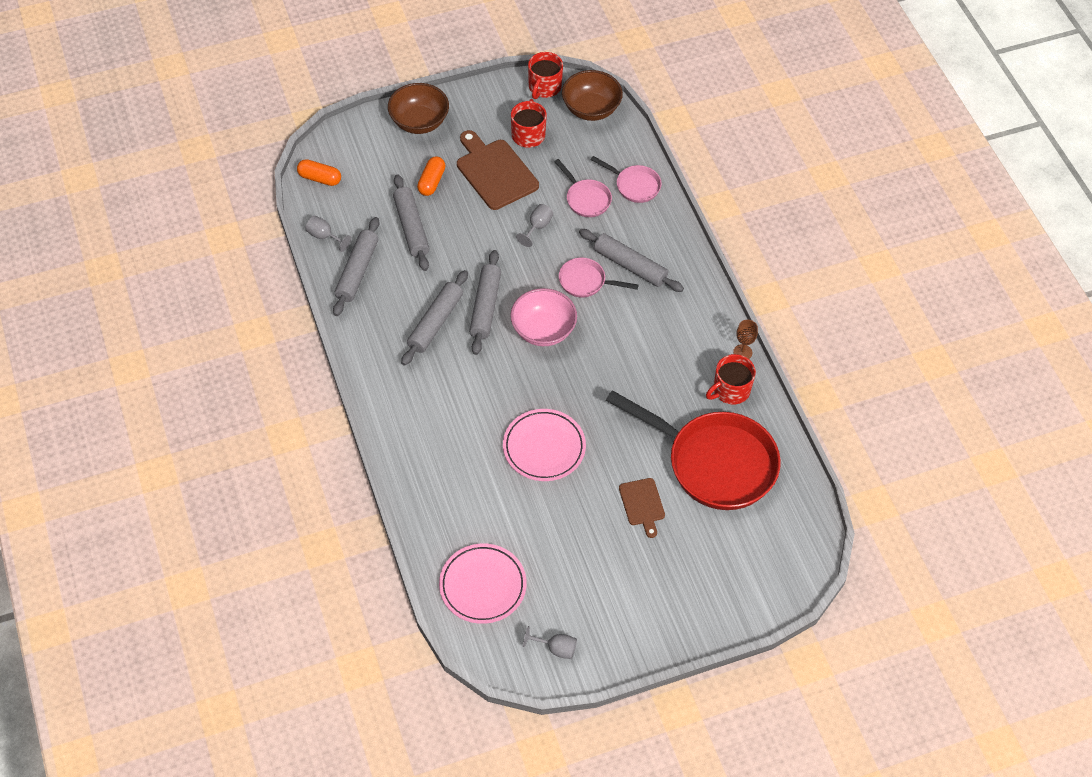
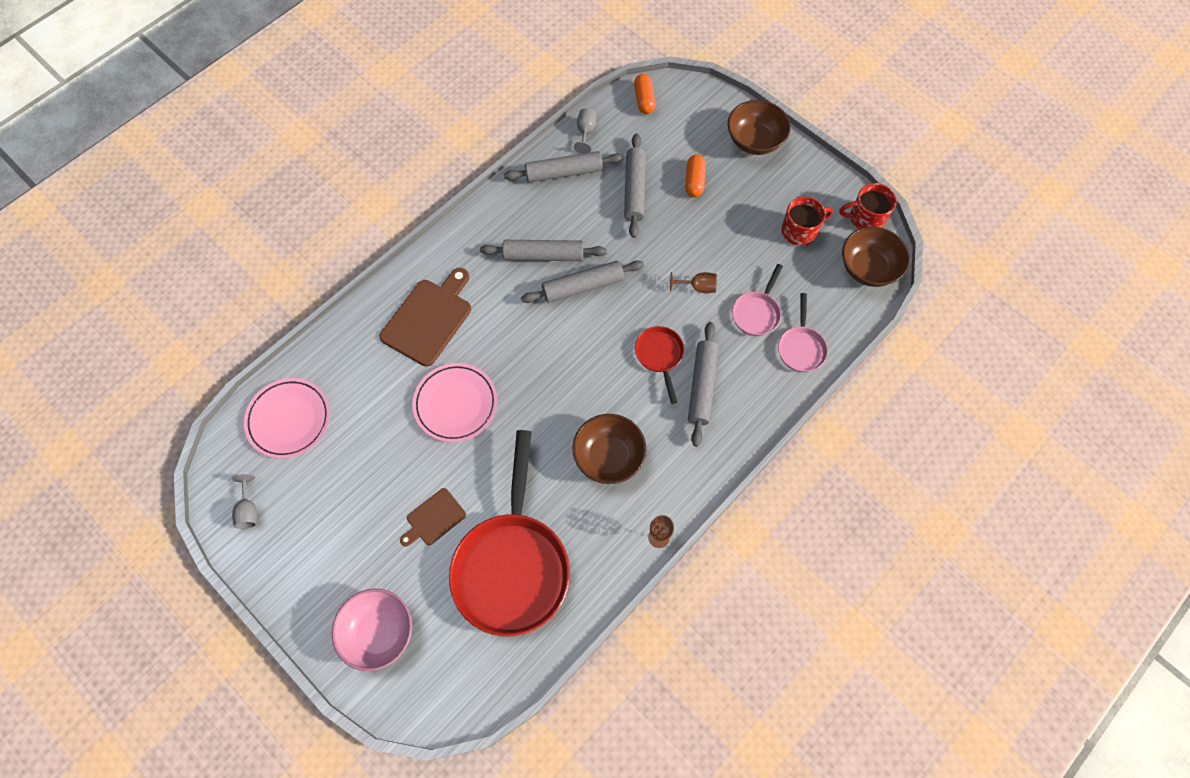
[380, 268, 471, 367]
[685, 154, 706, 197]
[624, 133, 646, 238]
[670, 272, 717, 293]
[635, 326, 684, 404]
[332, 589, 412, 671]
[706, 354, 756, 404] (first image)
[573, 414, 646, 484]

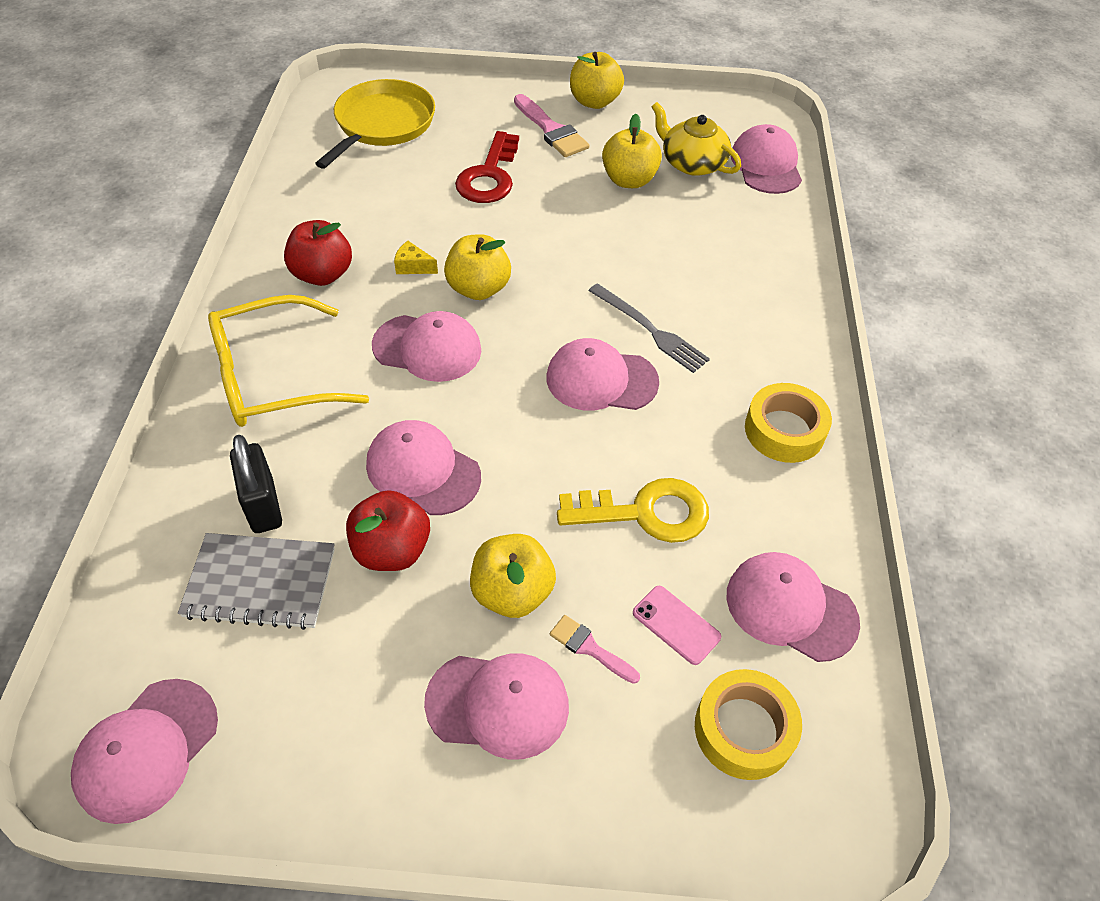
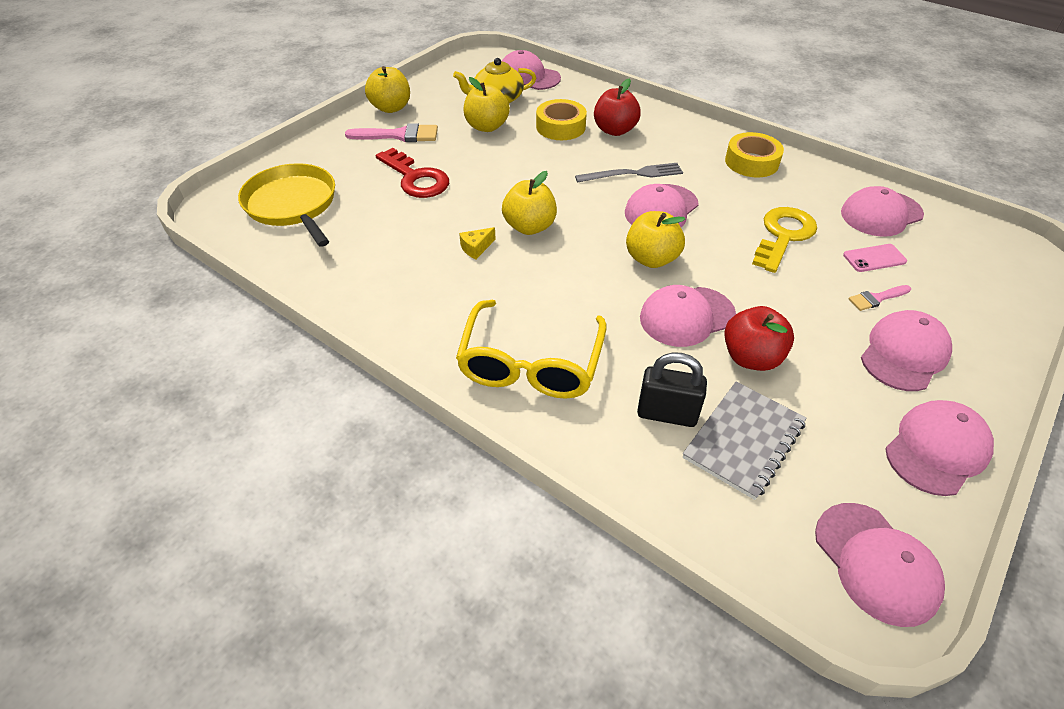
[594, 78, 641, 136]
[885, 400, 994, 496]
[626, 211, 685, 268]
[536, 99, 587, 140]

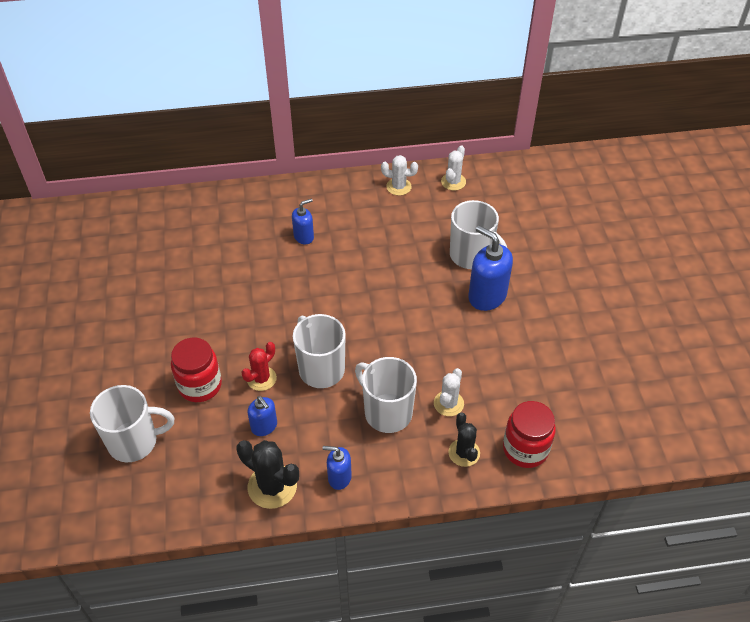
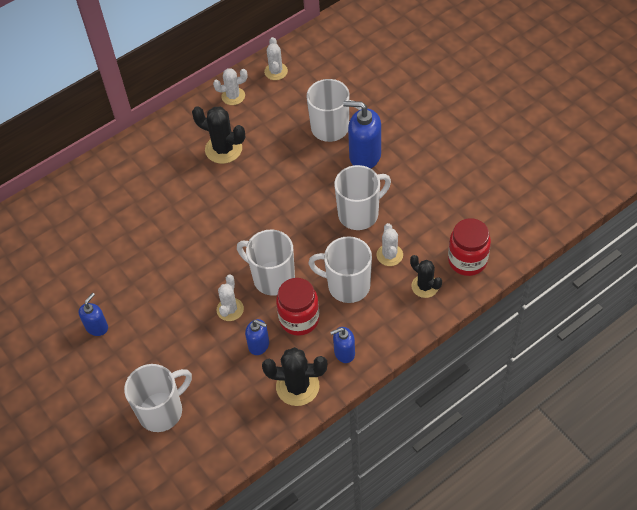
[79, 293, 108, 336]
[276, 278, 320, 336]
[216, 275, 244, 321]
[192, 106, 245, 164]
[334, 165, 391, 230]

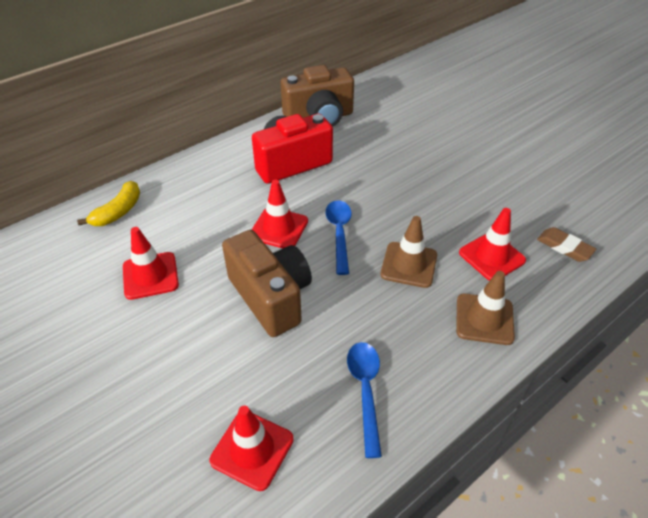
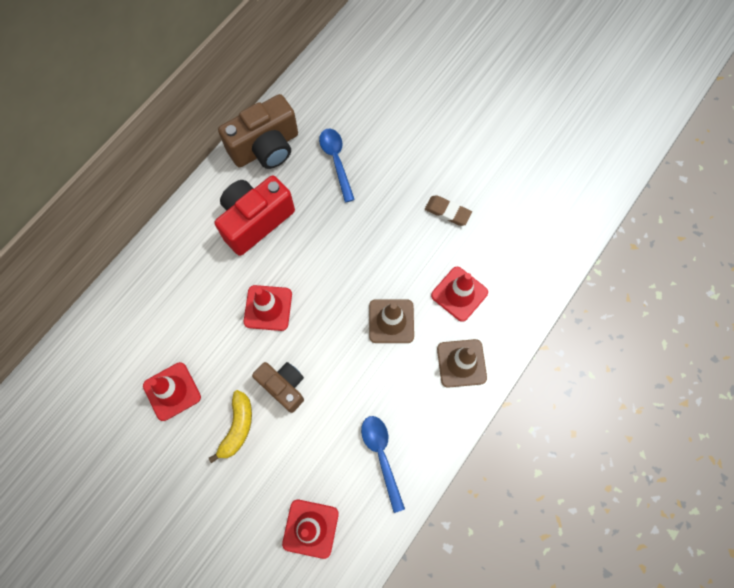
[209, 390, 252, 463]
[319, 129, 355, 203]
[425, 195, 472, 226]
[252, 362, 304, 413]

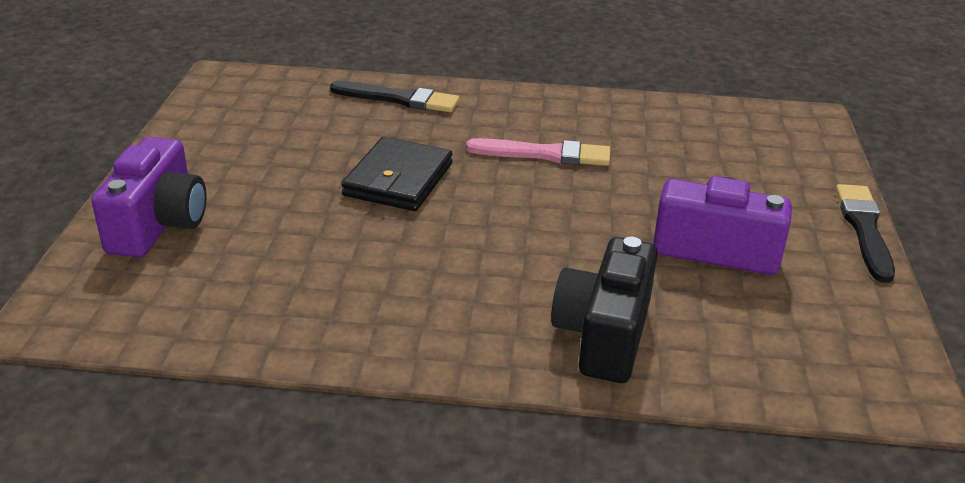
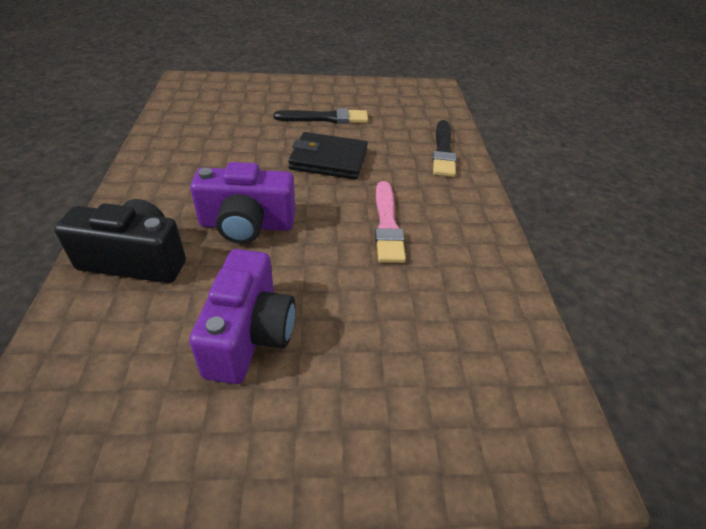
[190, 162, 295, 244]
[274, 108, 368, 124]

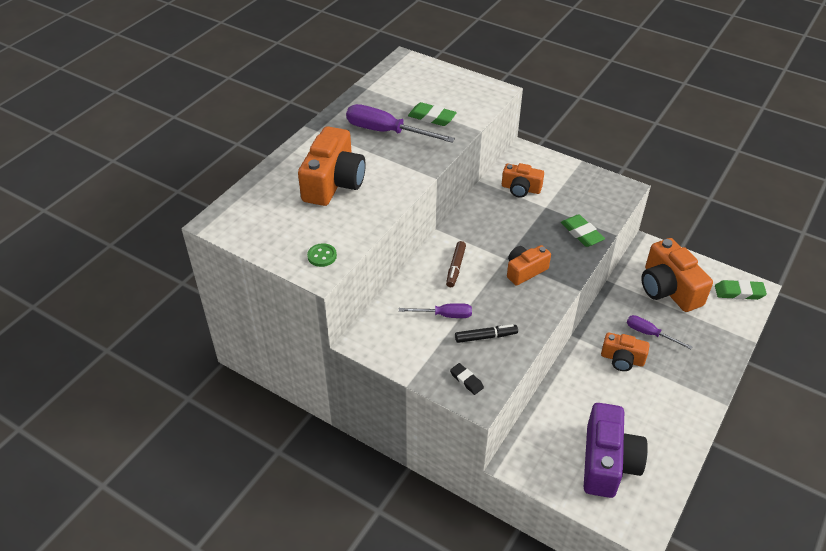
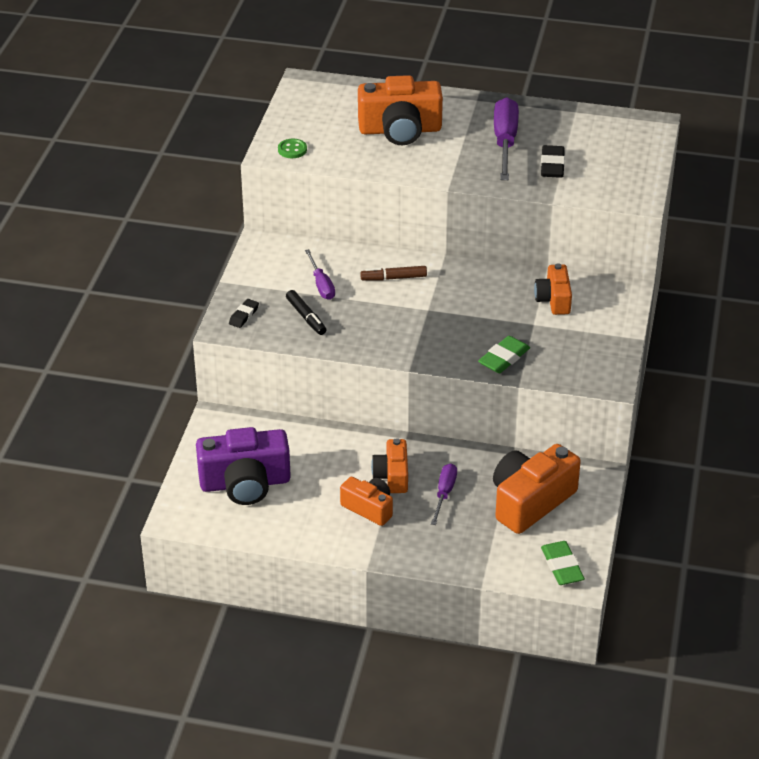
[541, 145, 565, 178]
[340, 477, 393, 526]

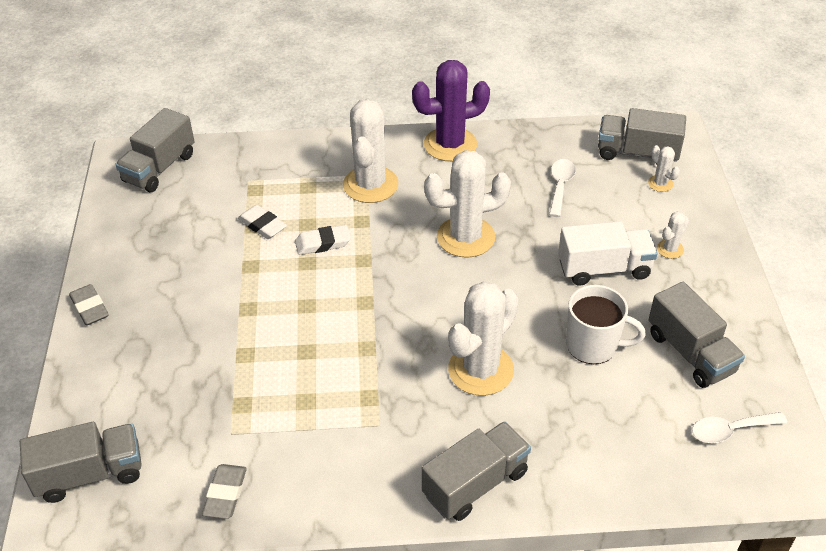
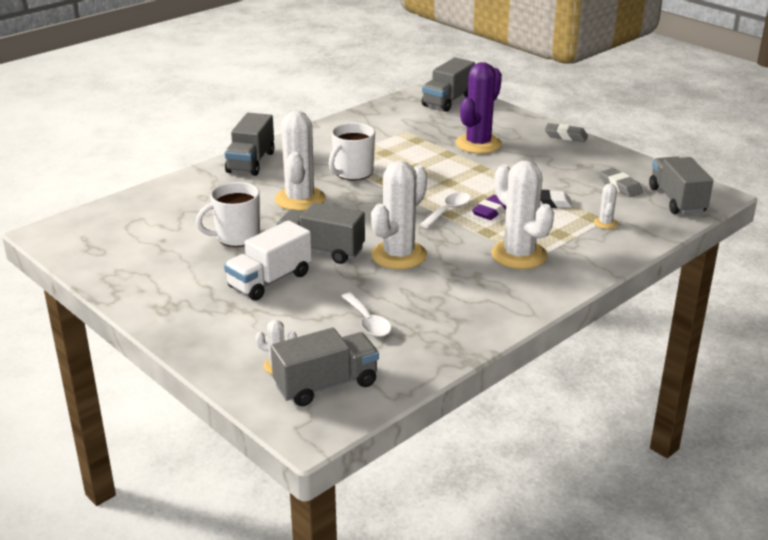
[456, 62, 502, 154]
[594, 183, 618, 229]
[472, 195, 506, 220]
[277, 203, 365, 264]
[420, 192, 471, 228]
[600, 168, 643, 197]
[329, 123, 375, 180]

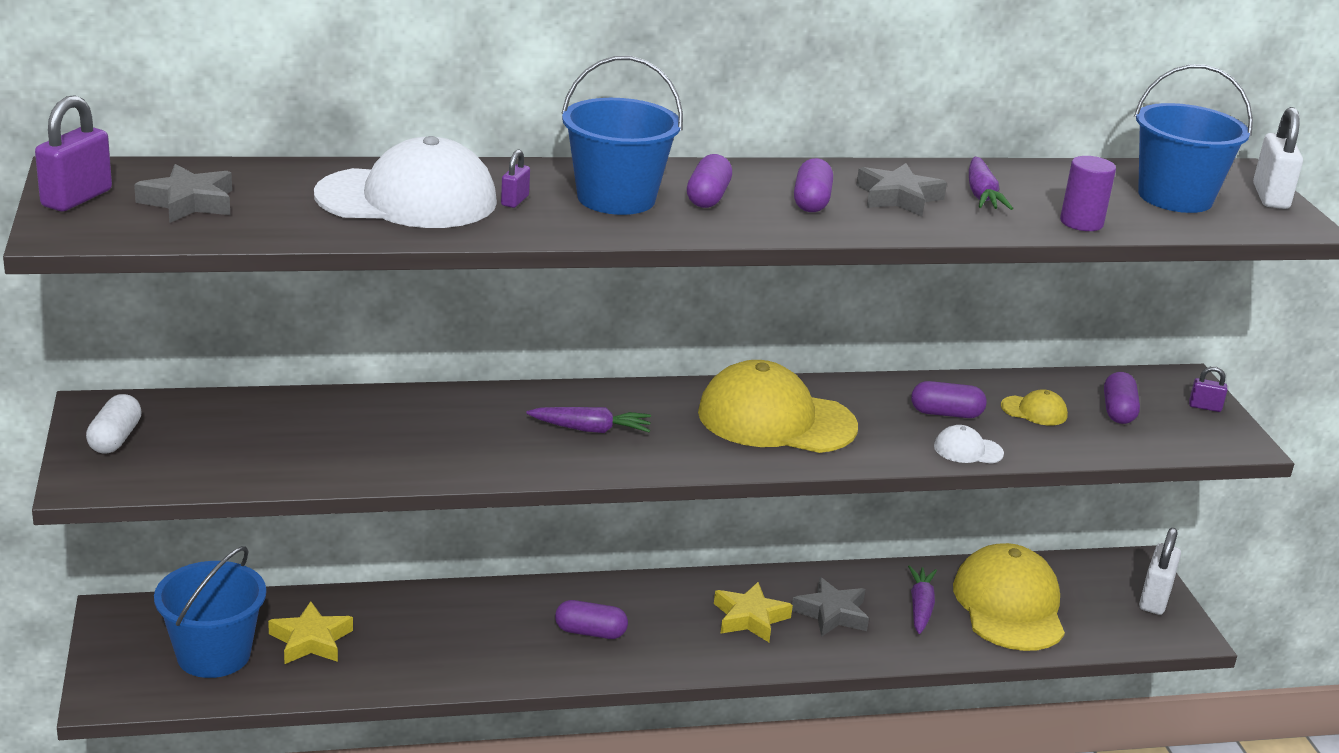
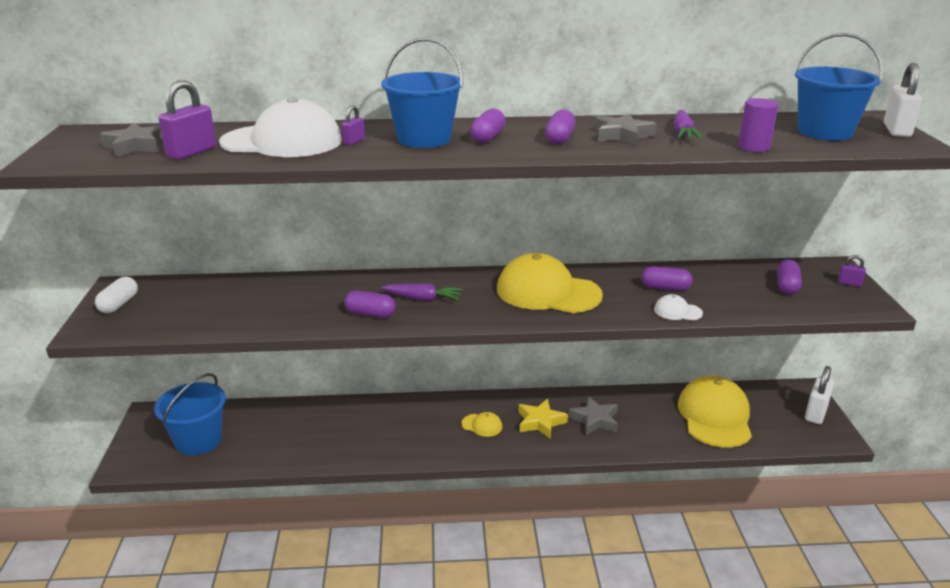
[159, 80, 216, 160]
[462, 412, 502, 437]
[908, 565, 937, 634] (first image)
[344, 290, 396, 318]
[268, 601, 353, 664] (first image)

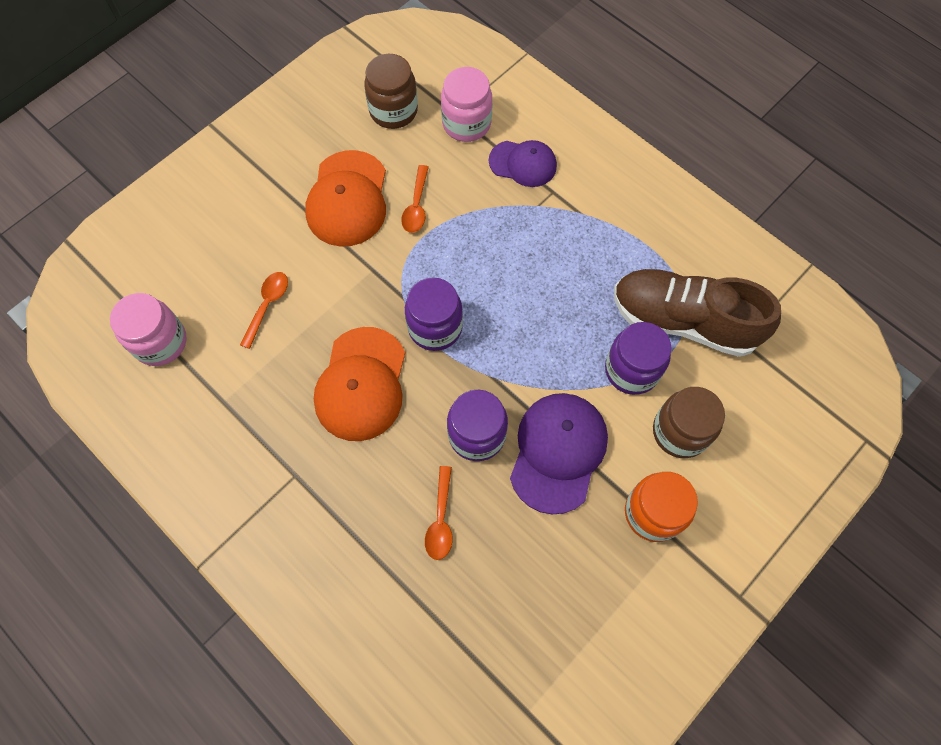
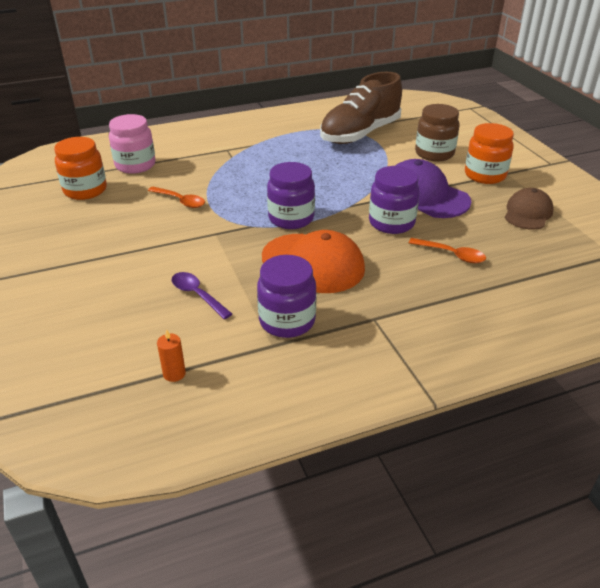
[54, 137, 107, 200]
[489, 140, 557, 187] (first image)
[305, 150, 386, 247] (first image)
[172, 272, 232, 319]
[157, 329, 186, 382]
[257, 255, 317, 338]
[505, 188, 553, 230]

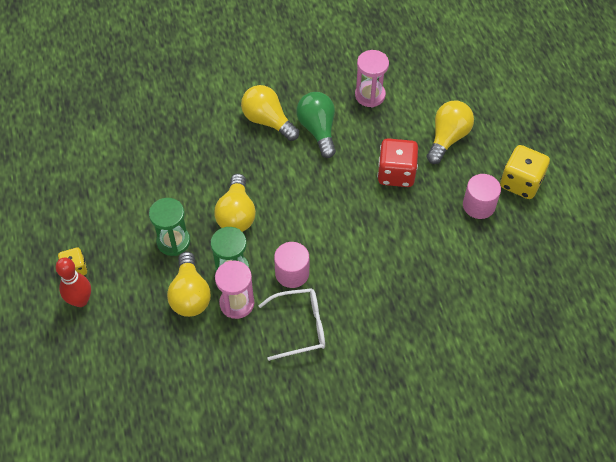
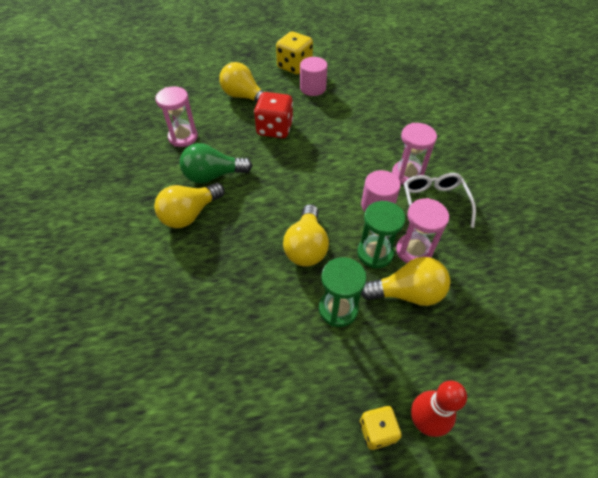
[283, 204, 329, 266]
[392, 123, 437, 185]

